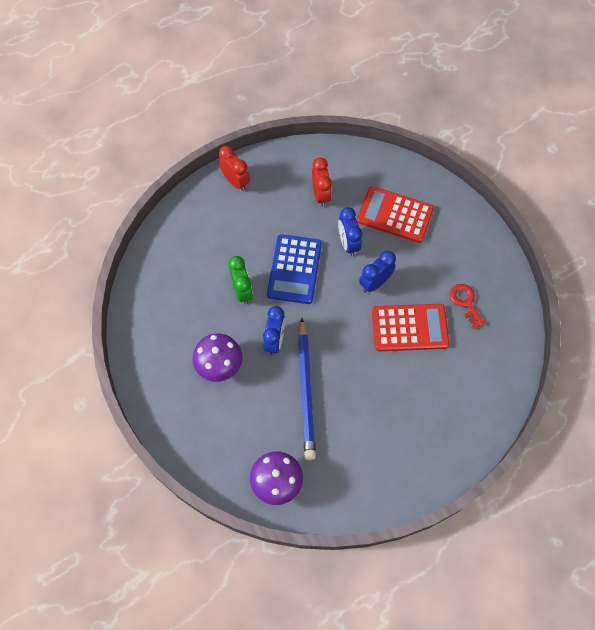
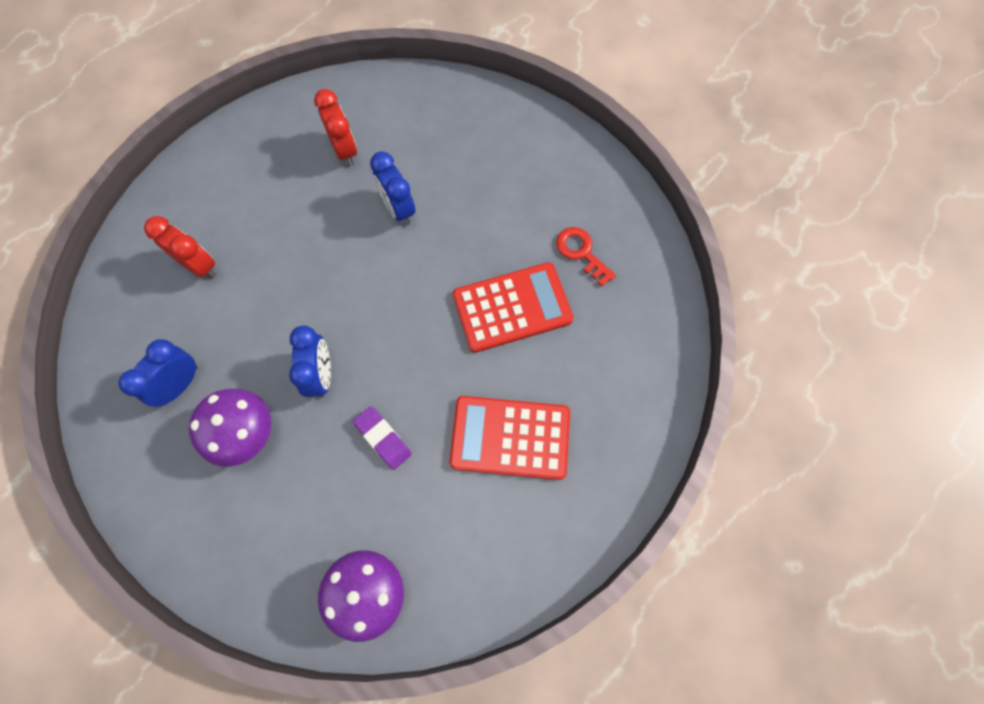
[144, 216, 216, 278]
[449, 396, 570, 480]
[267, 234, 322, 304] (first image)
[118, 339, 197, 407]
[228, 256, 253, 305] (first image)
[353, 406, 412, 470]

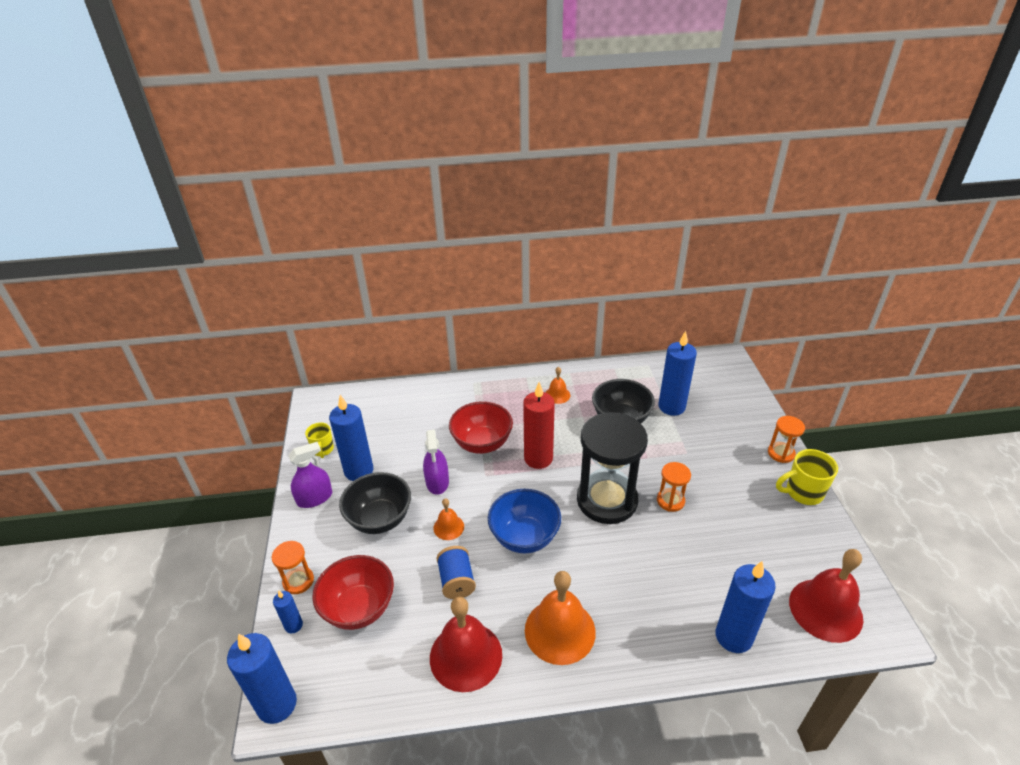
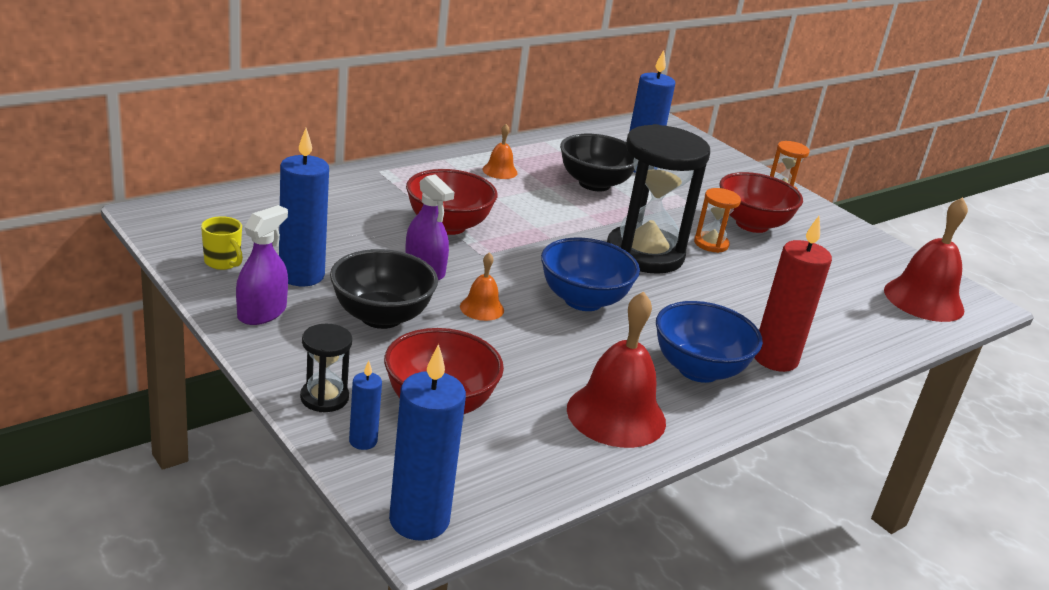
[754, 216, 832, 372]
[776, 449, 838, 505] (first image)
[300, 324, 352, 412]
[436, 546, 476, 599] (first image)
[716, 561, 776, 653] (first image)
[656, 301, 763, 383]
[719, 172, 803, 233]

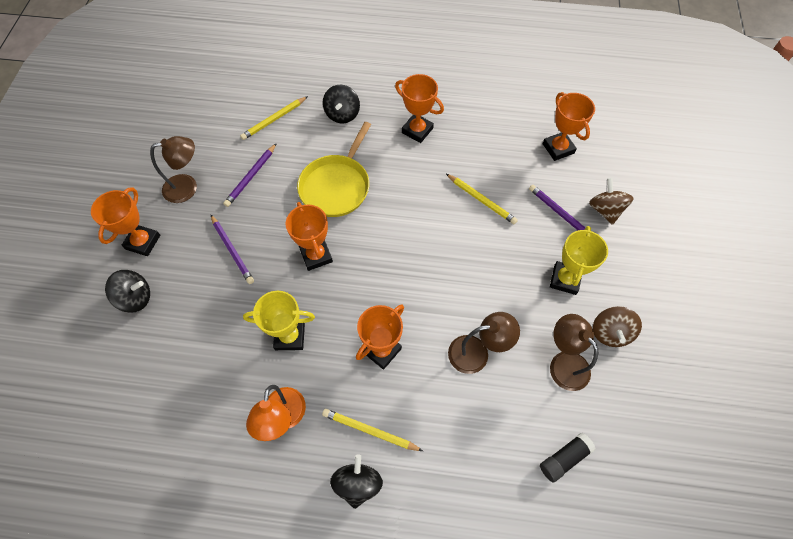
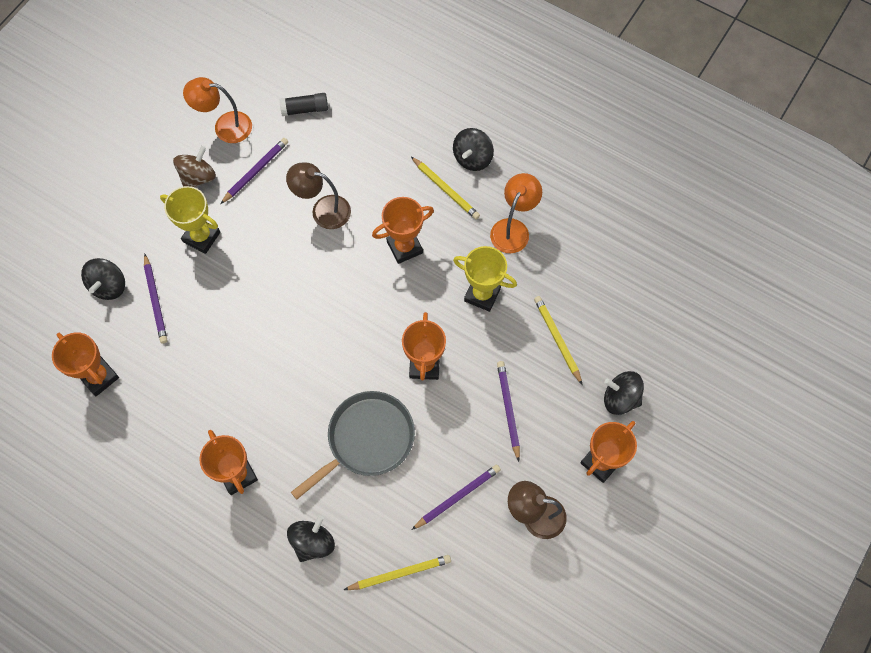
[52, 332, 119, 396]
[291, 391, 415, 500]
[534, 296, 583, 385]
[81, 258, 125, 300]
[160, 186, 220, 254]
[220, 138, 288, 204]
[183, 77, 252, 143]

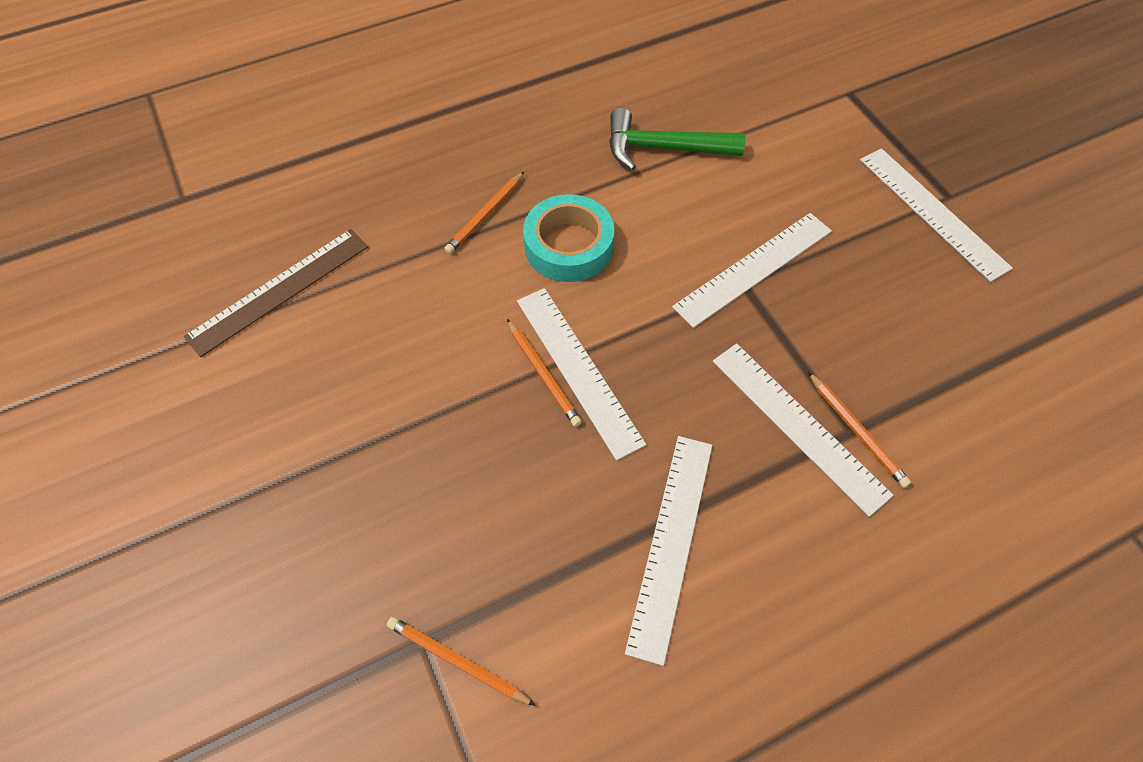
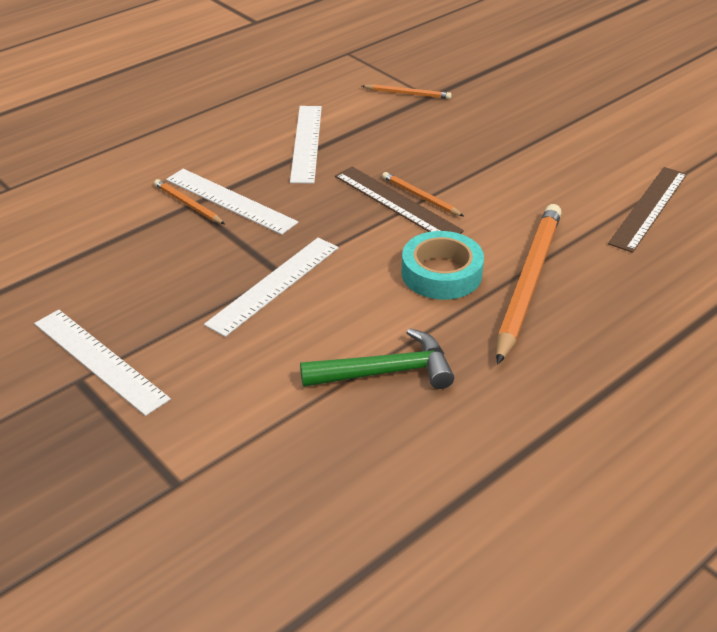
[496, 204, 561, 365]
[335, 167, 464, 234]

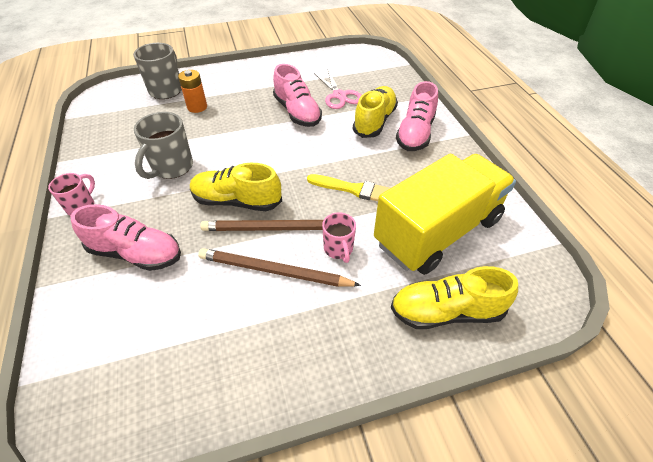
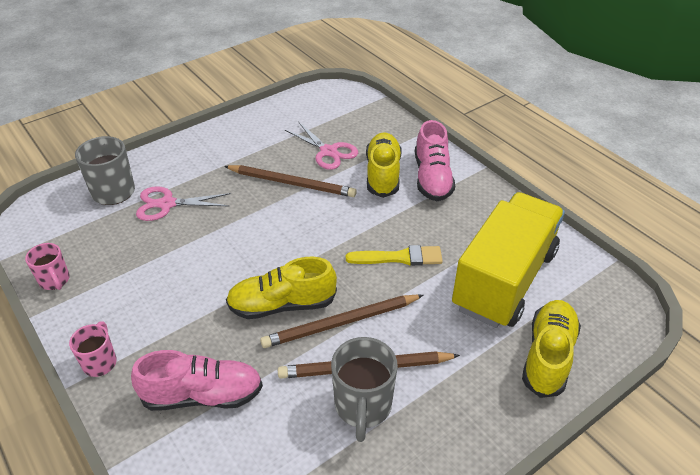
[224, 165, 357, 197]
[136, 186, 231, 221]
[331, 337, 398, 442]
[25, 243, 70, 290]
[522, 300, 581, 398]

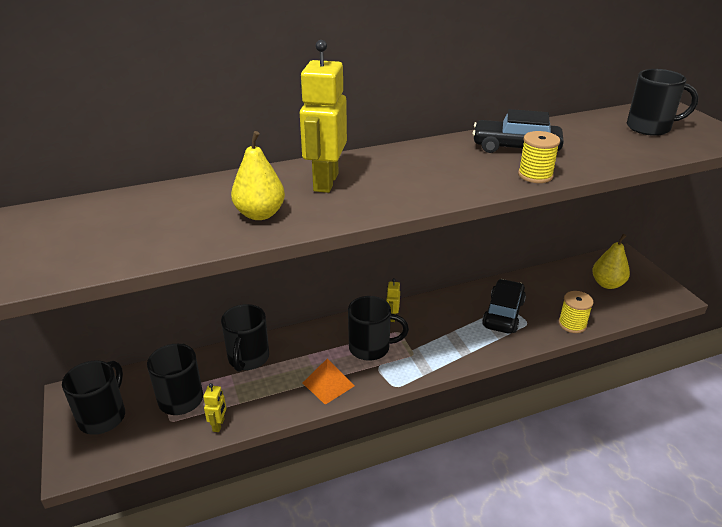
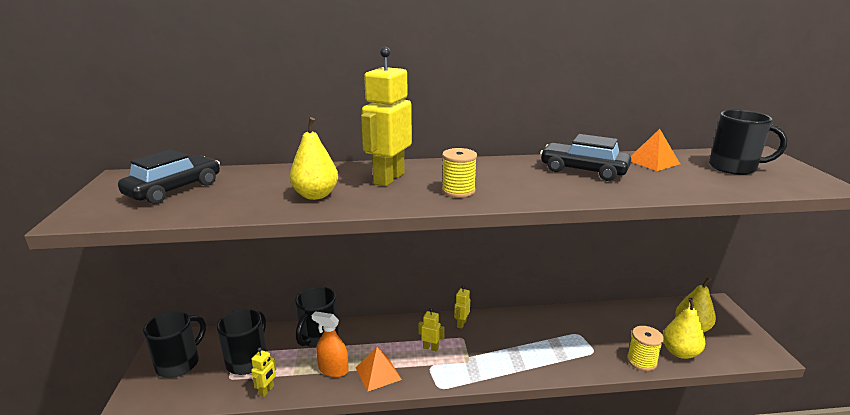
[442, 148, 477, 198]
[118, 149, 220, 204]
[418, 308, 445, 352]
[631, 129, 680, 171]
[663, 298, 705, 359]
[311, 311, 349, 377]

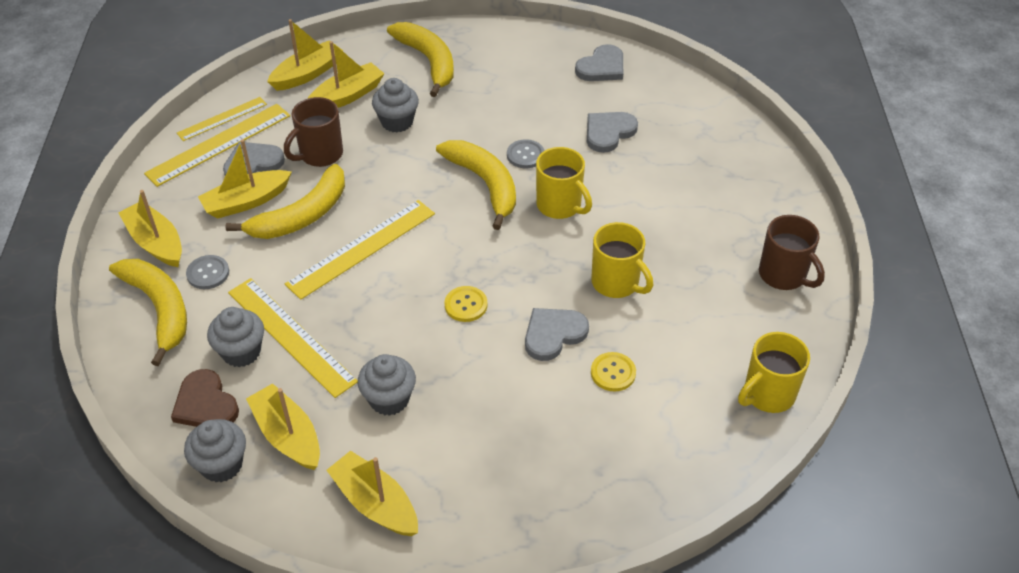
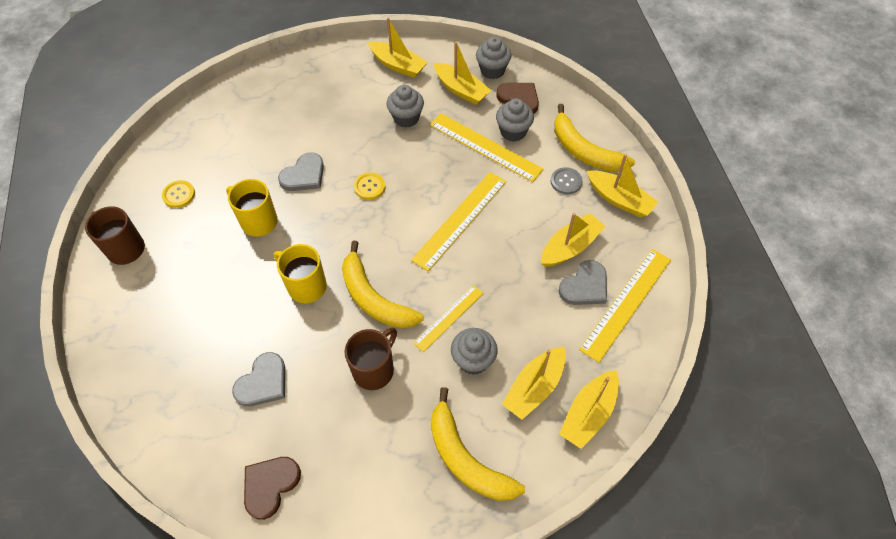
[244, 457, 301, 520]
[413, 285, 484, 352]
[344, 327, 397, 390]
[507, 139, 545, 168] (first image)
[225, 164, 345, 239] (first image)
[738, 332, 810, 413] (first image)
[162, 180, 195, 208]

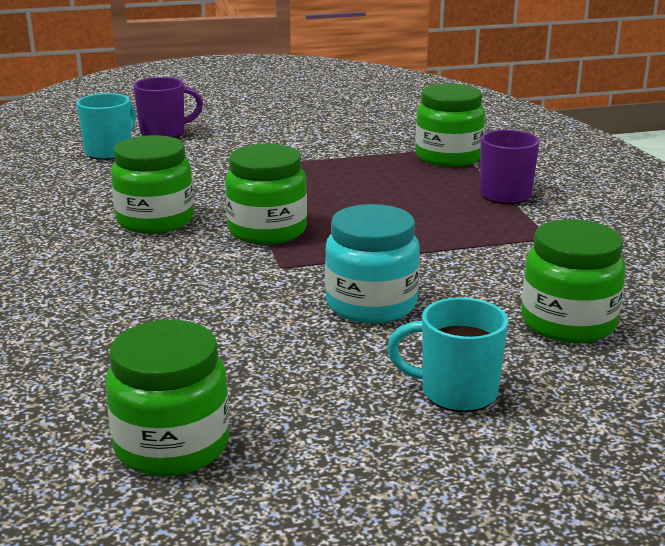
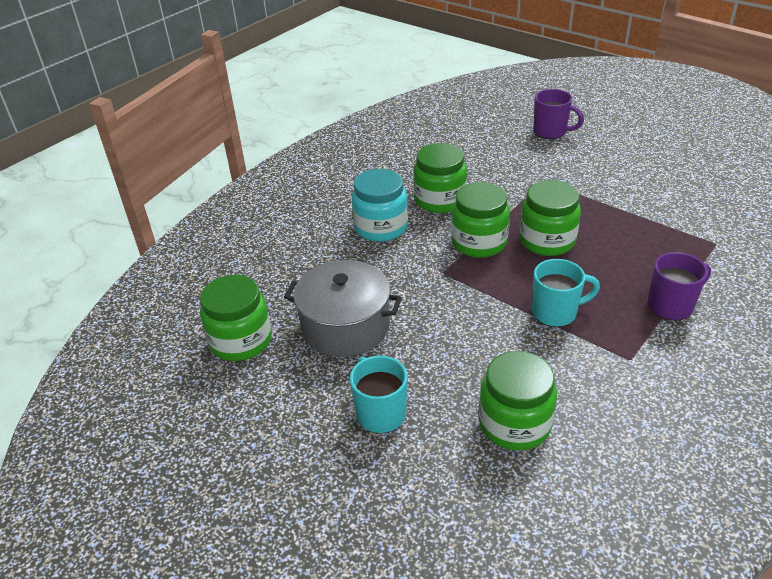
[520, 180, 581, 256]
[532, 259, 600, 327]
[352, 169, 408, 242]
[284, 260, 402, 357]

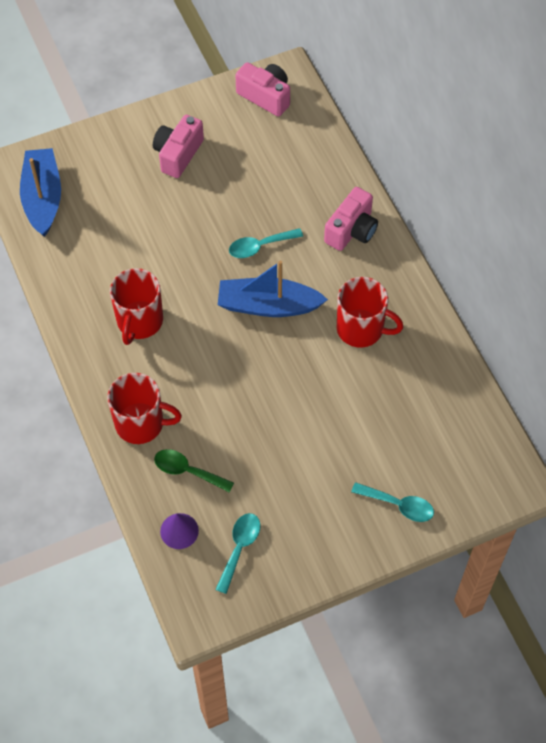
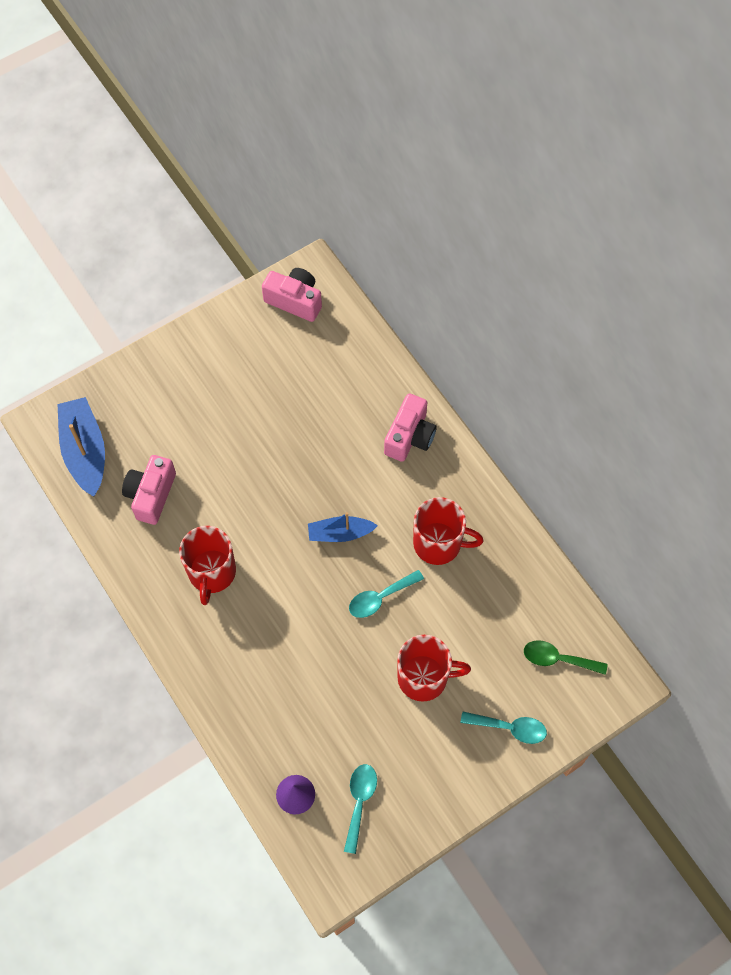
[122, 455, 176, 525]
[349, 570, 424, 618]
[308, 512, 378, 542]
[397, 635, 471, 702]
[524, 640, 608, 675]

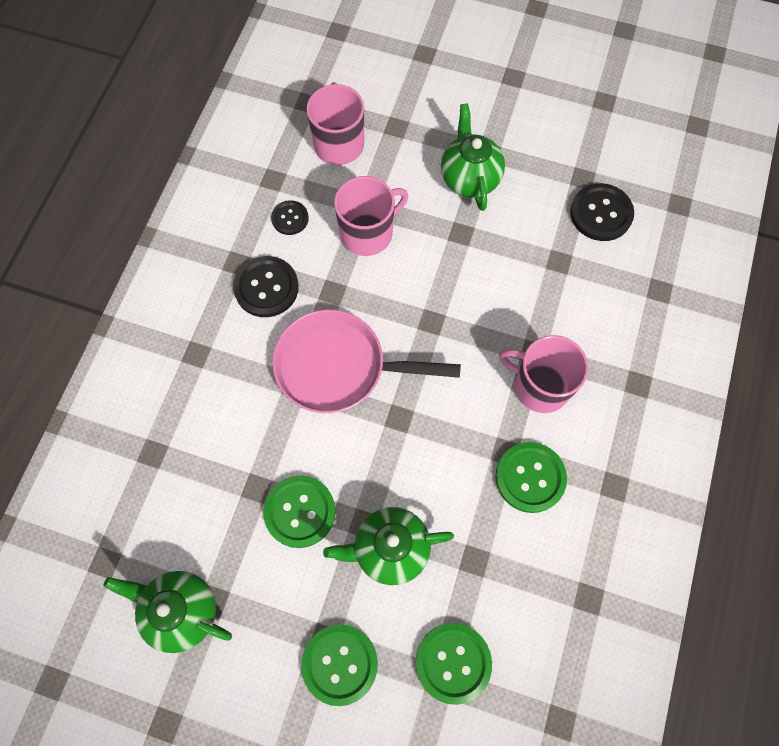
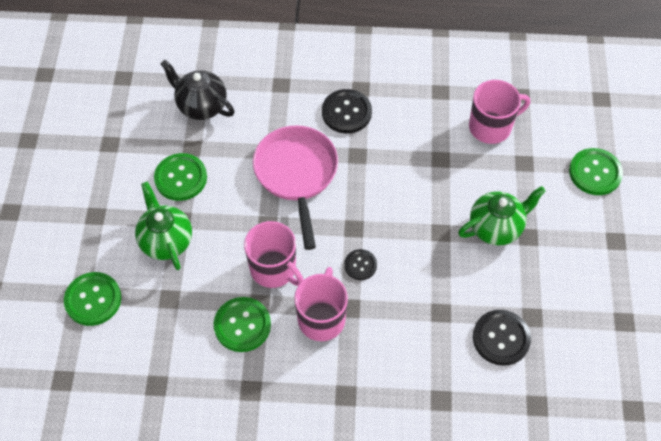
[244, 221, 304, 288]
[344, 249, 377, 280]
[104, 571, 232, 653] (first image)
[569, 148, 623, 195]
[161, 60, 234, 120]

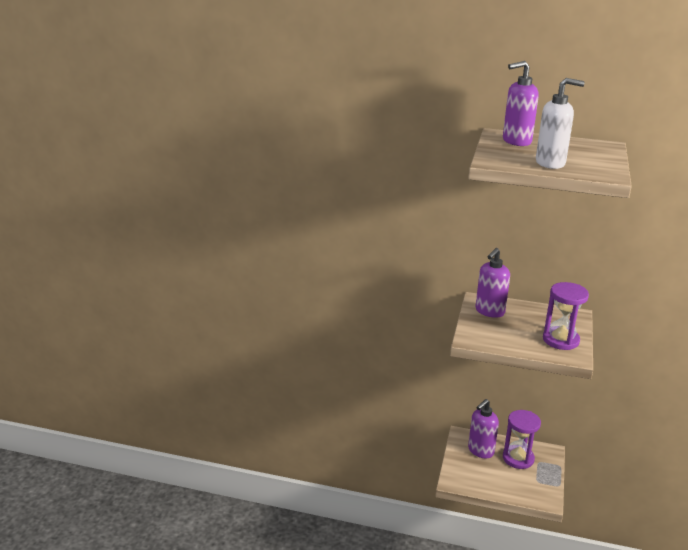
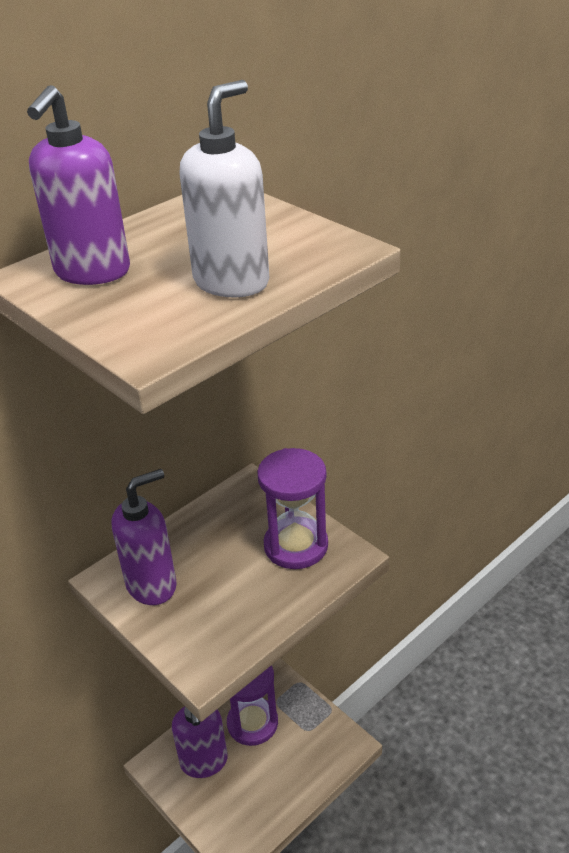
[112, 469, 177, 605]

